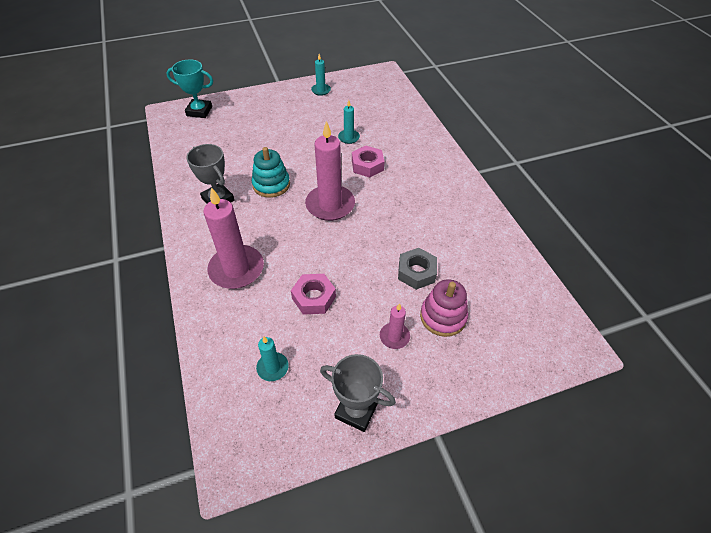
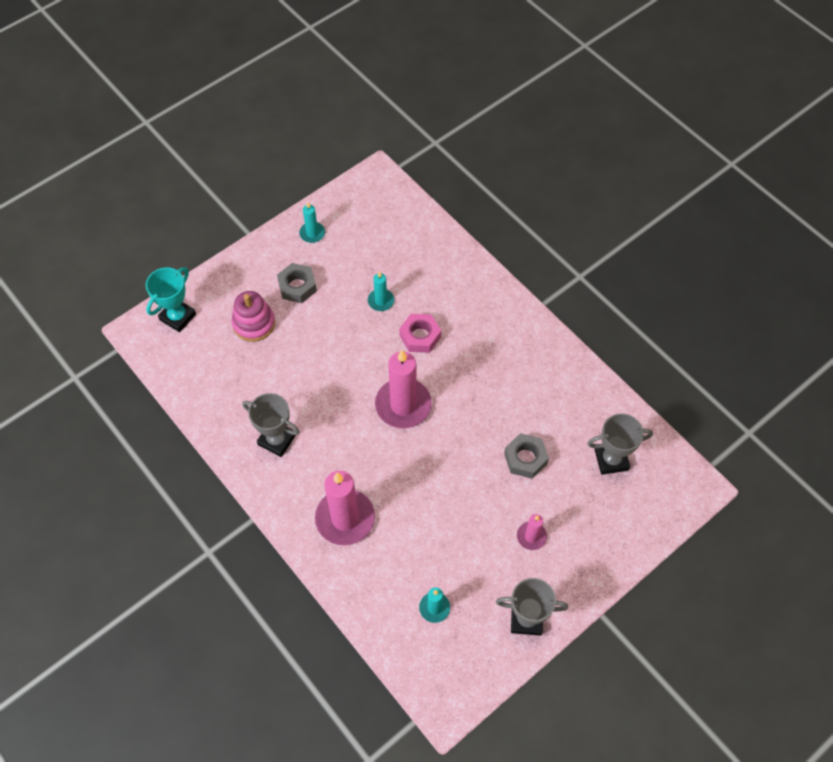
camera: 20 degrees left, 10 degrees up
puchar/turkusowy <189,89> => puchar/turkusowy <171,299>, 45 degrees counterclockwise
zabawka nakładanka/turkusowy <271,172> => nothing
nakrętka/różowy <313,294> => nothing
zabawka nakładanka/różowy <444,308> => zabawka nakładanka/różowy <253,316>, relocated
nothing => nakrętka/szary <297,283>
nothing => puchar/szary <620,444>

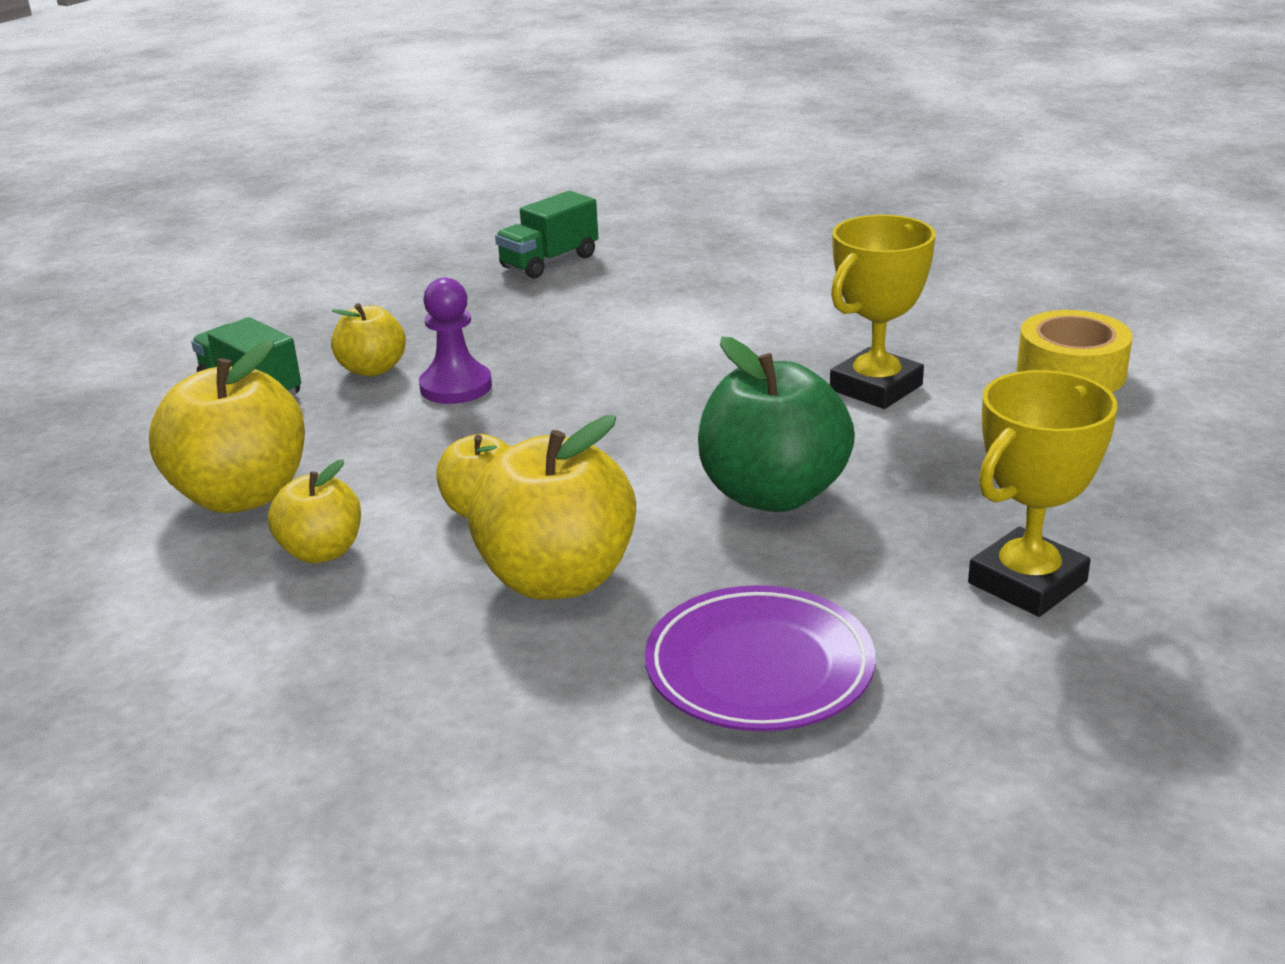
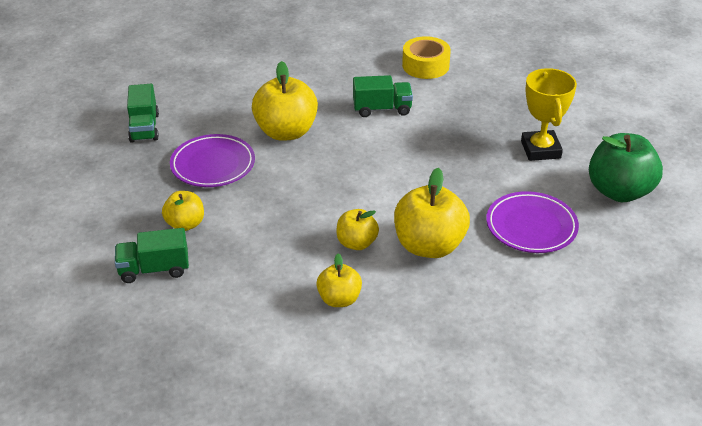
camera: 55 degrees left, 10 degrees up
jabłko/żółty <227,426> => jabłko/żółty <285,101>, relocated
pionek/fioletowy <455,341> => nothing
jabłko/zielony <776,424> => jabłko/zielony <626,167>, relocated
puchar/żółty <883,312> => ciężarówka/zielony <383,96>
nothing => talerz/fioletowy <212,160>

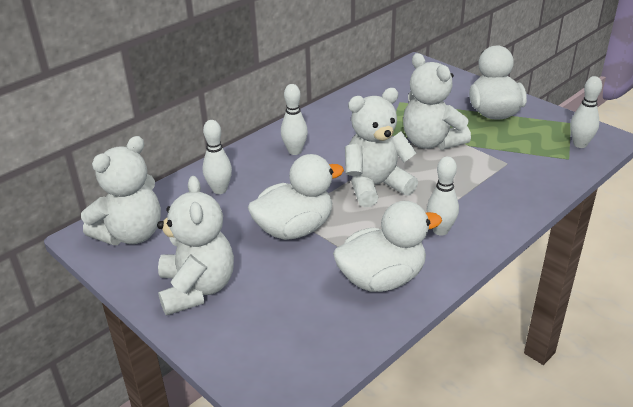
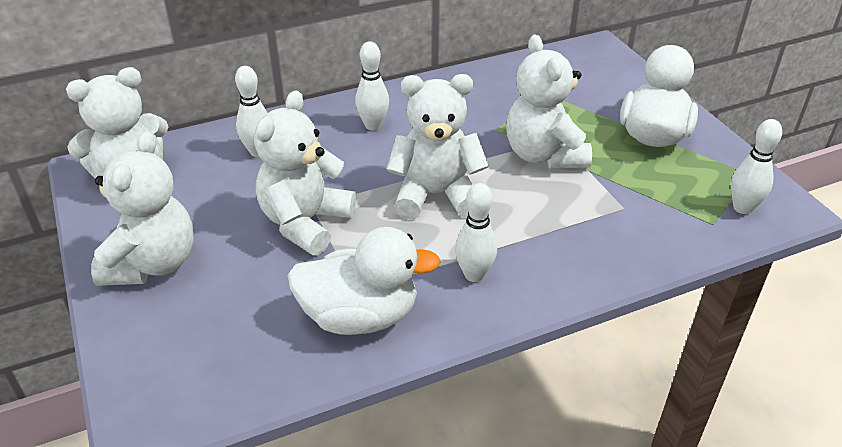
camera: 20 degrees right, 5 degrees up
kaczka/biały <296,197> => miś/biały <305,172>

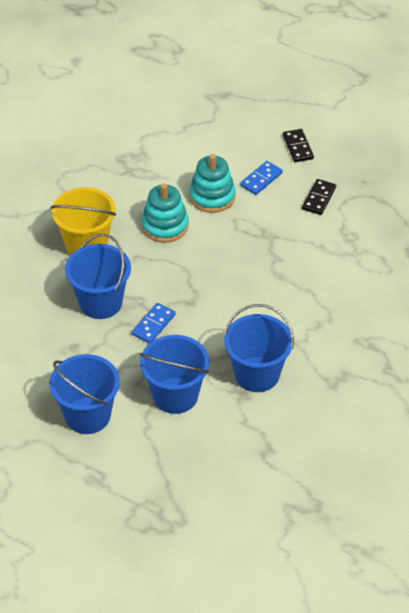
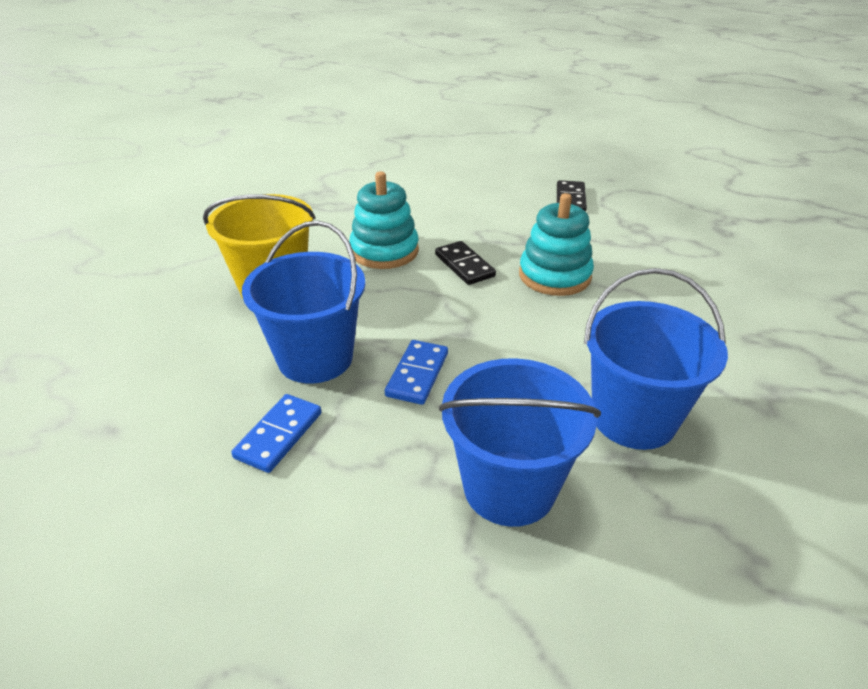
camera: 15 degrees left, 10 degrees down
wiadro/niebieski <84,394> => nothing
zabawka nakładanka/turkusowy <212,183> => zabawka nakładanka/turkusowy <556,244>, relocated
kostka domina/niebieski <261,178> => kostka domina/niebieski <276,433>, relocated
kostka domina/czarny <298,145> => kostka domina/czarny <465,263>, relocated

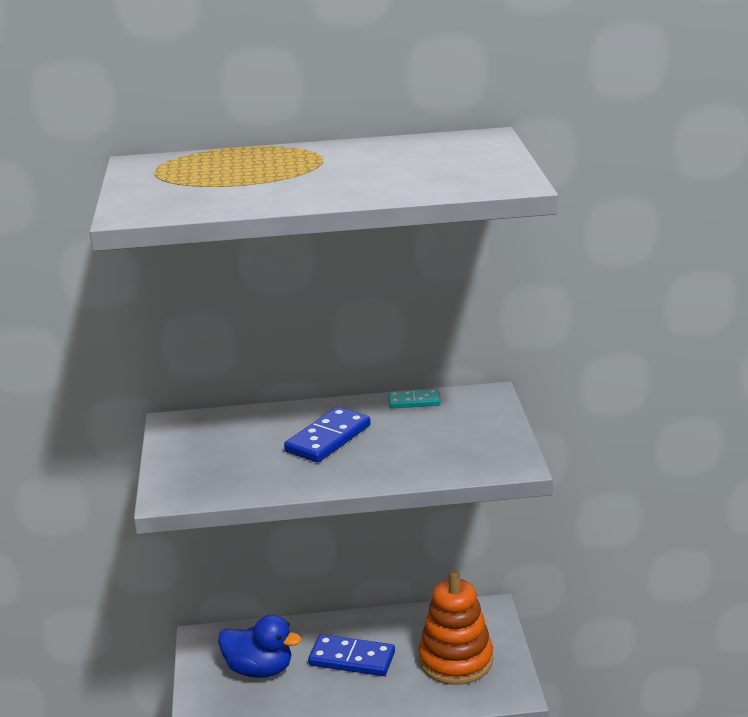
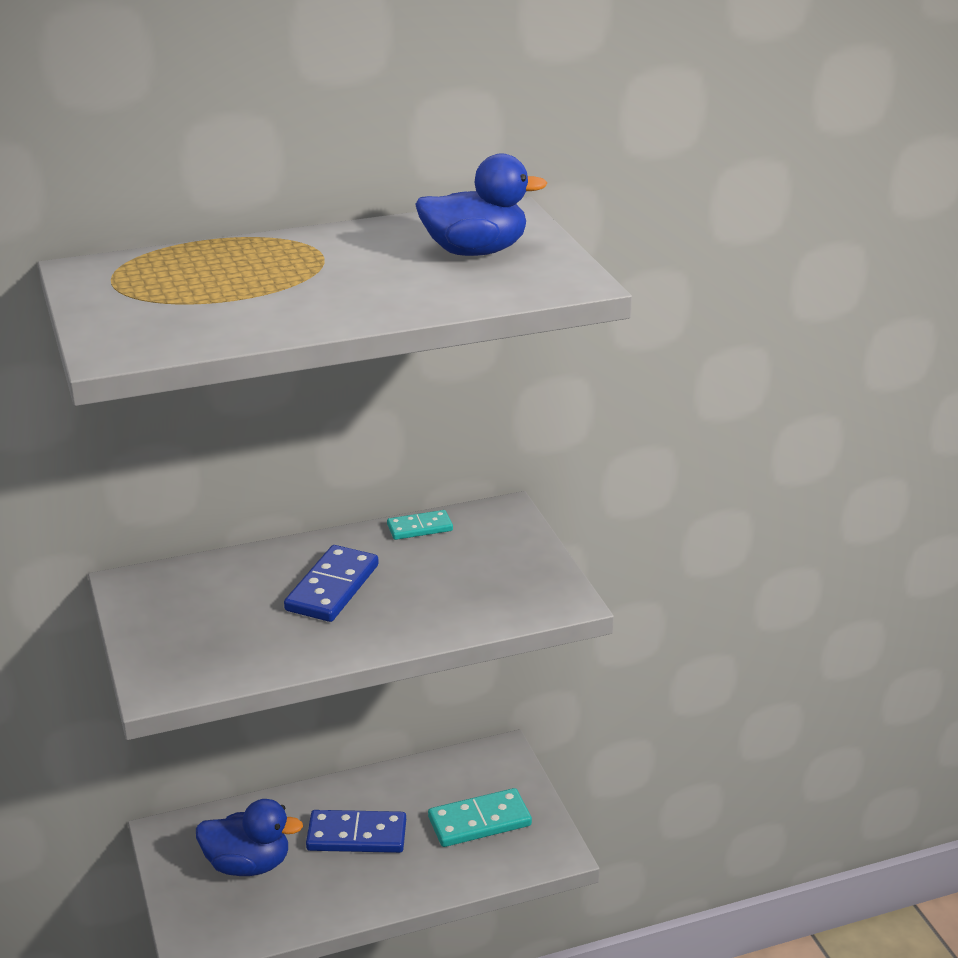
camera: 15 degrees left, 5 degrees up
zabawka nakładanka/pomarańczowy <455,627> => kostka domina/turkusowy <480,817>
nothing => kaczka/niebieski <481,204>

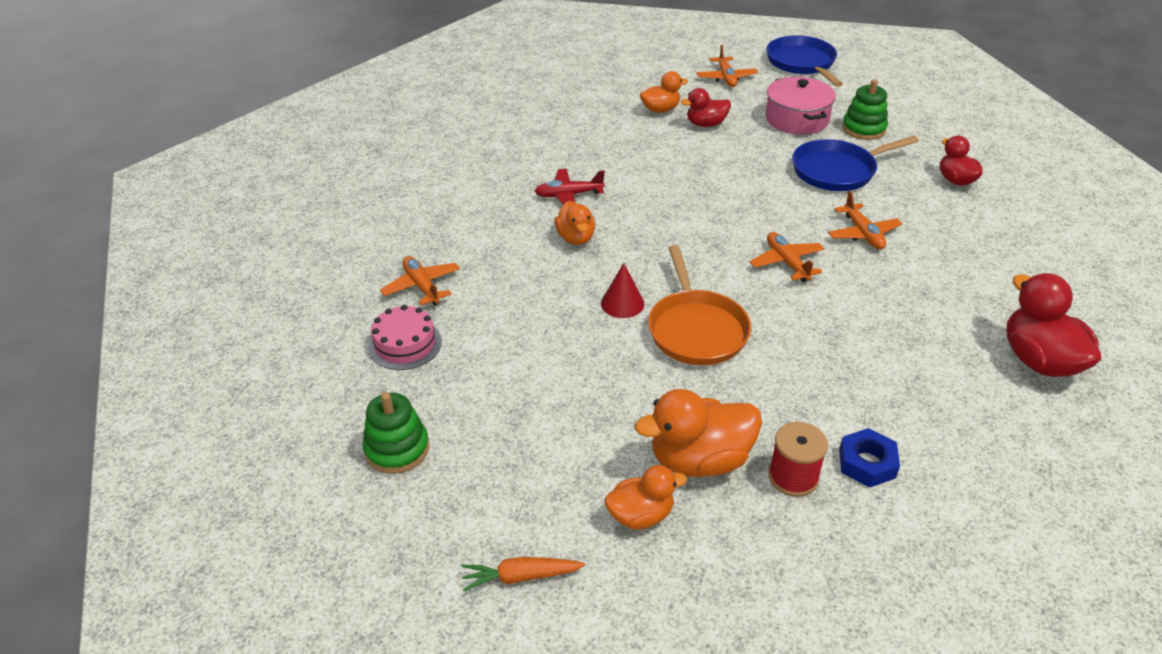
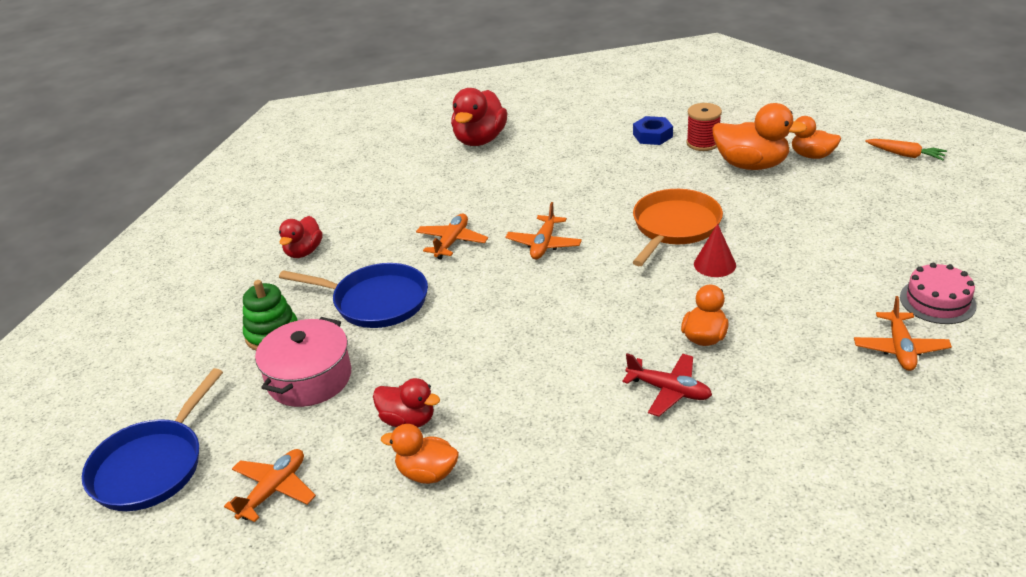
camera: 140 degrees left, 5 degrees down
zabawka nakładanka/zielony <396,433> => nothing

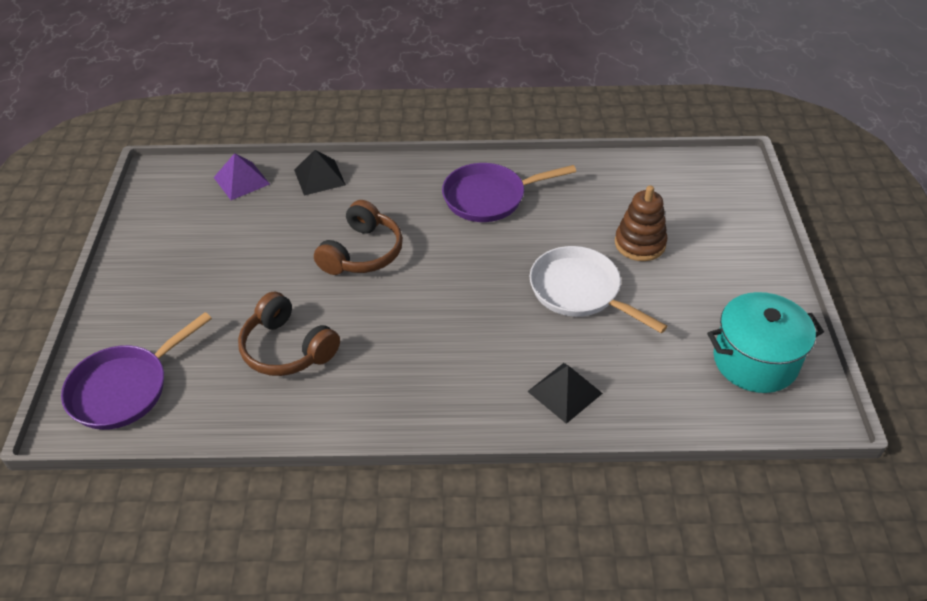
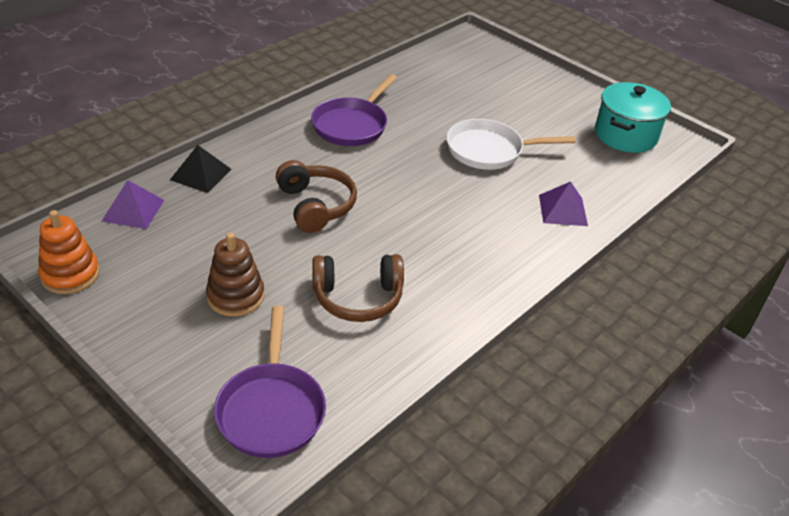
camera: 50 degrees left, 5 degrees down
piramida/czarny <565,393> => piramida/fioletowy <563,203>
zabawka nakładanka/brązowy <641,223> => zabawka nakładanka/brązowy <235,275>, relocated
nothing => zabawka nakładanka/pomarańczowy <68,252>

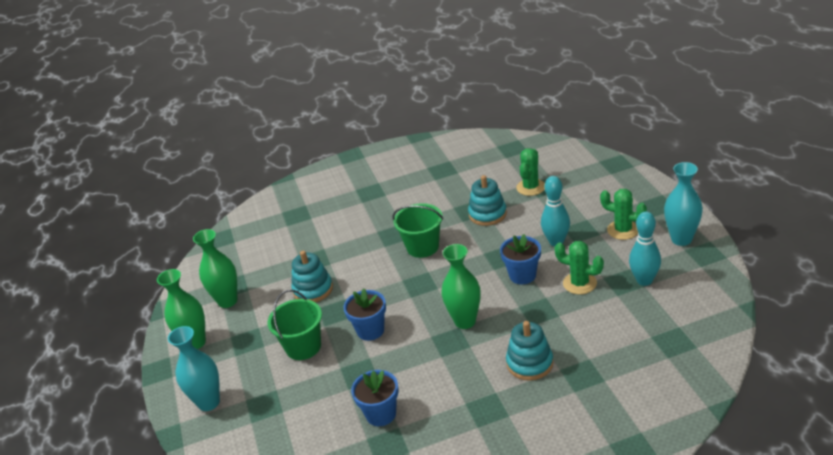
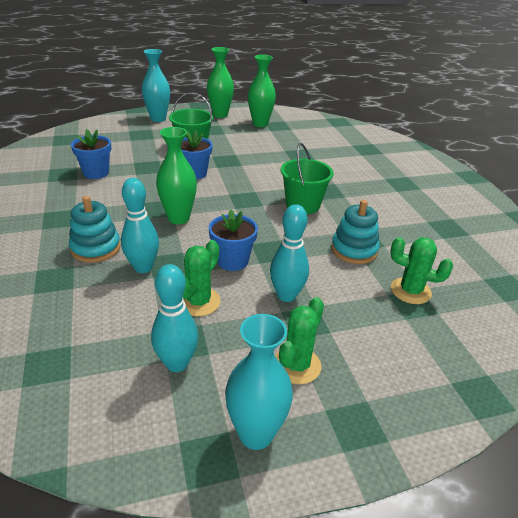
camera: 85 degrees right, 0 degrees up
zabawka nakładanka/turkusowy <312,276> => nothing
nothing => kręgiel/turkusowy <140,225>

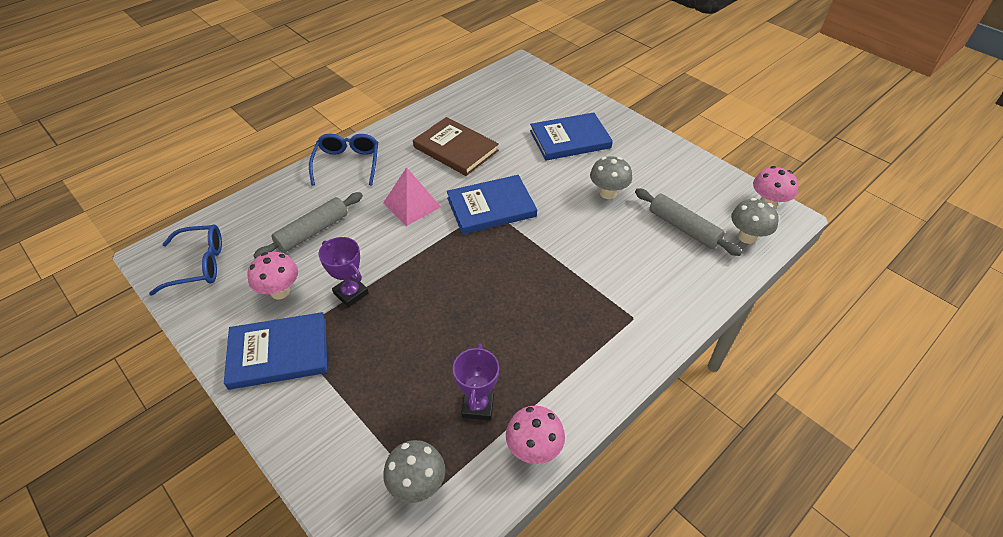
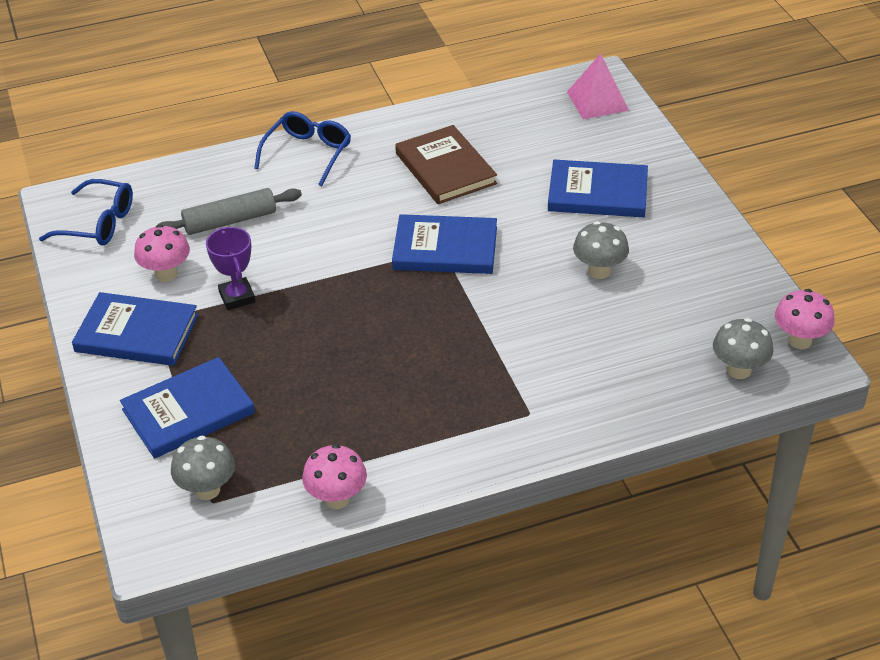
camera: 25 degrees right, 5 degrees down
piramida/różowy <412,196> => piramida/różowy <598,86>, relocated
puchar/fioletowy <476,382> => nothing
wałek do ciasta/szary <688,222> => nothing
nothing => książka/niebieski <187,408>

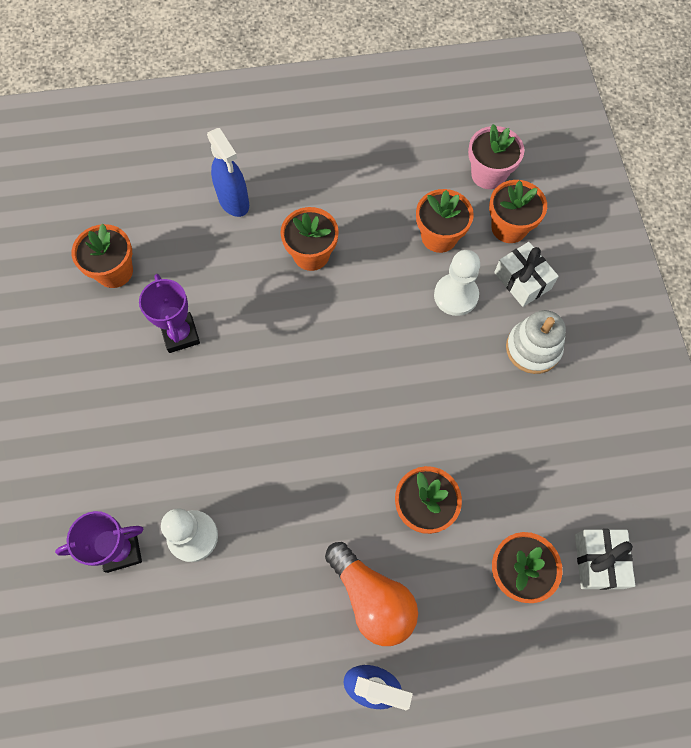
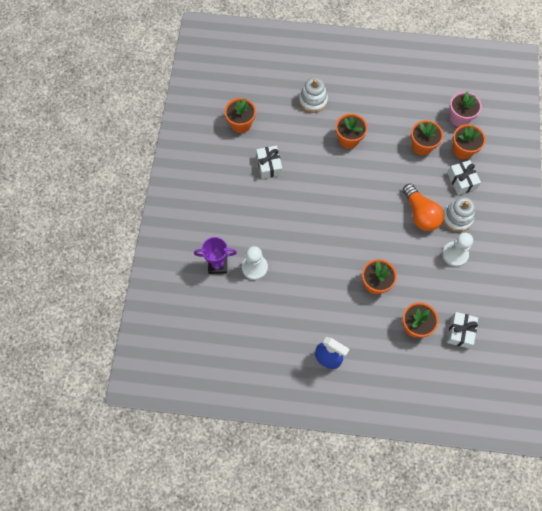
camera: 15 degrees right, 0 degrees up
puchar/fioletowy <169,313> => prezent/biały <269,162>
spryskiwacz/niebieski <228,172> => zabawka nakładanka/biały <313,95>
żarówka/pomarańczowy <371,594> => żarówka/pomarańczowy <423,207>, relocated
pionek/biały <457,283> => pionek/biały <457,250>, relocated

